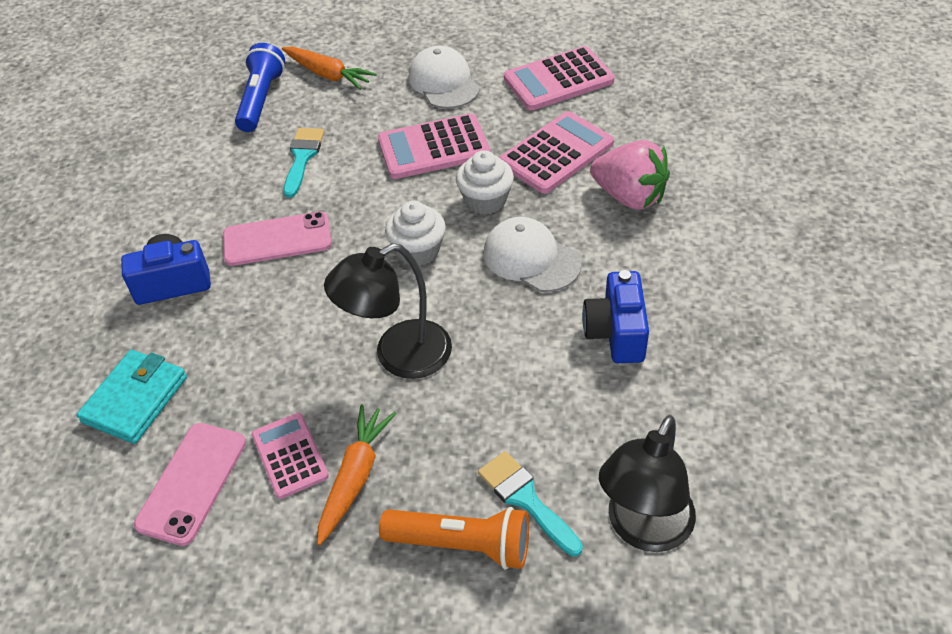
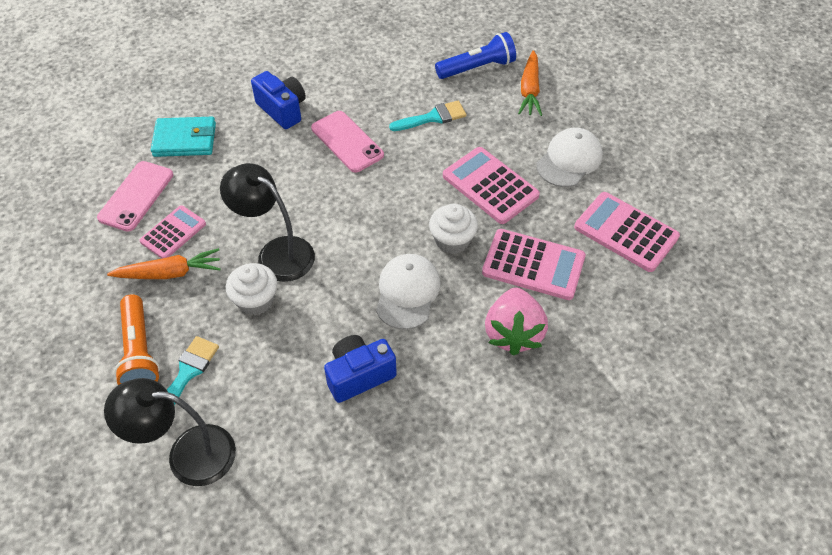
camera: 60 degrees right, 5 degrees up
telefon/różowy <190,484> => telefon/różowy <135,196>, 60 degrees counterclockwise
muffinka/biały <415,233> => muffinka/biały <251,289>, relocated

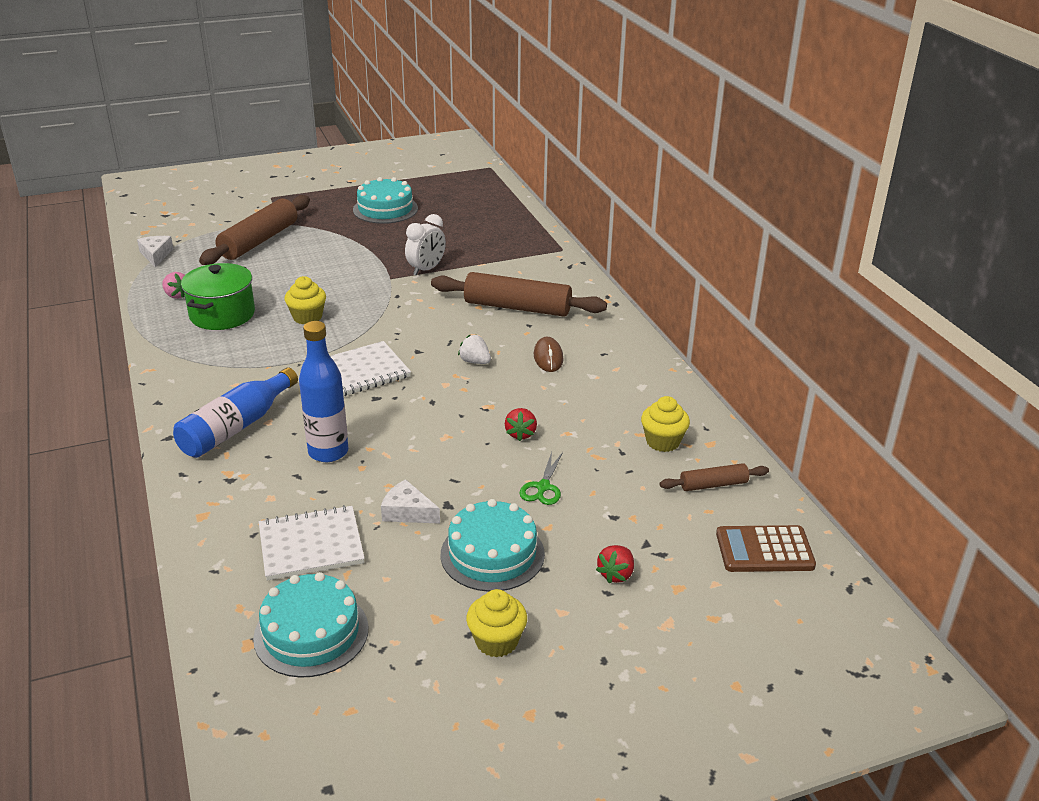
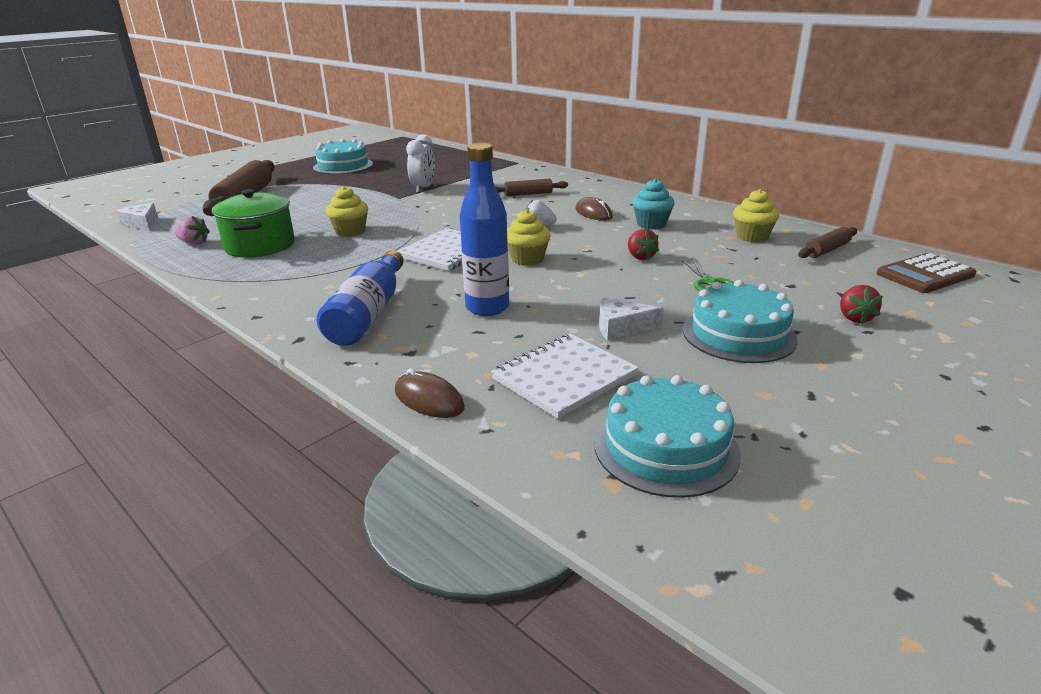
camera: 25 degrees left, 5 degrees down
wałek do ciasta/brązowy <519,294> => wałek do ciasta/brązowy <531,187>, x0.50
muffinka/żółty <496,623> => muffinka/żółty <529,237>, relocated
nothing => myszka/brązowy <430,393>
nothing => muffinka/turkusowy <653,204>

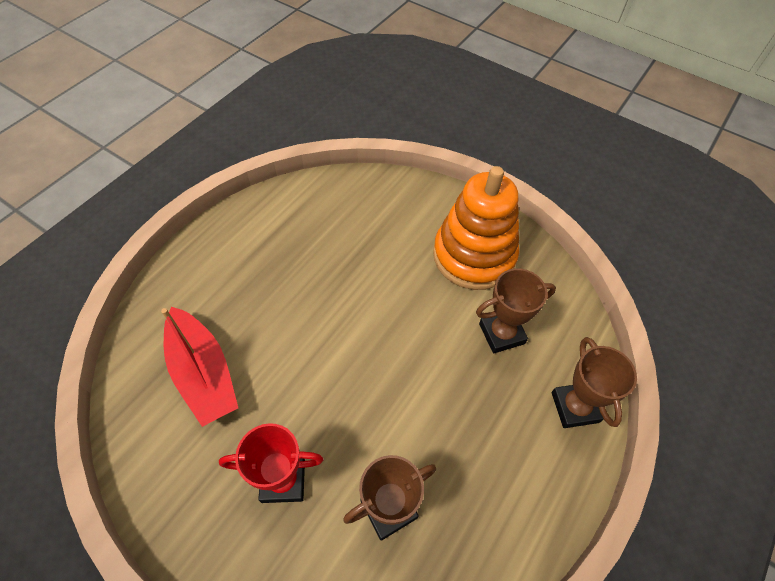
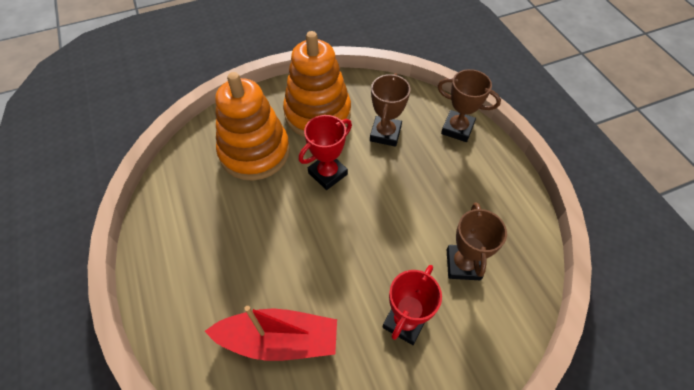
camera: 55 degrees left, 0 degrees up
nothing => zabawka nakładanka/pomarańczowy <252,126>
nothing => puchar/czerwony <325,152>

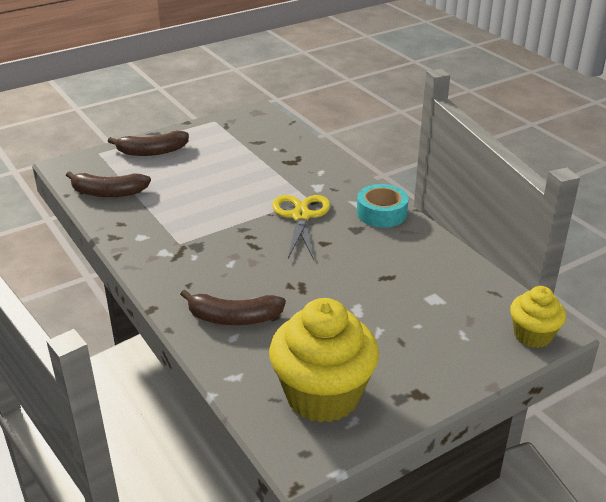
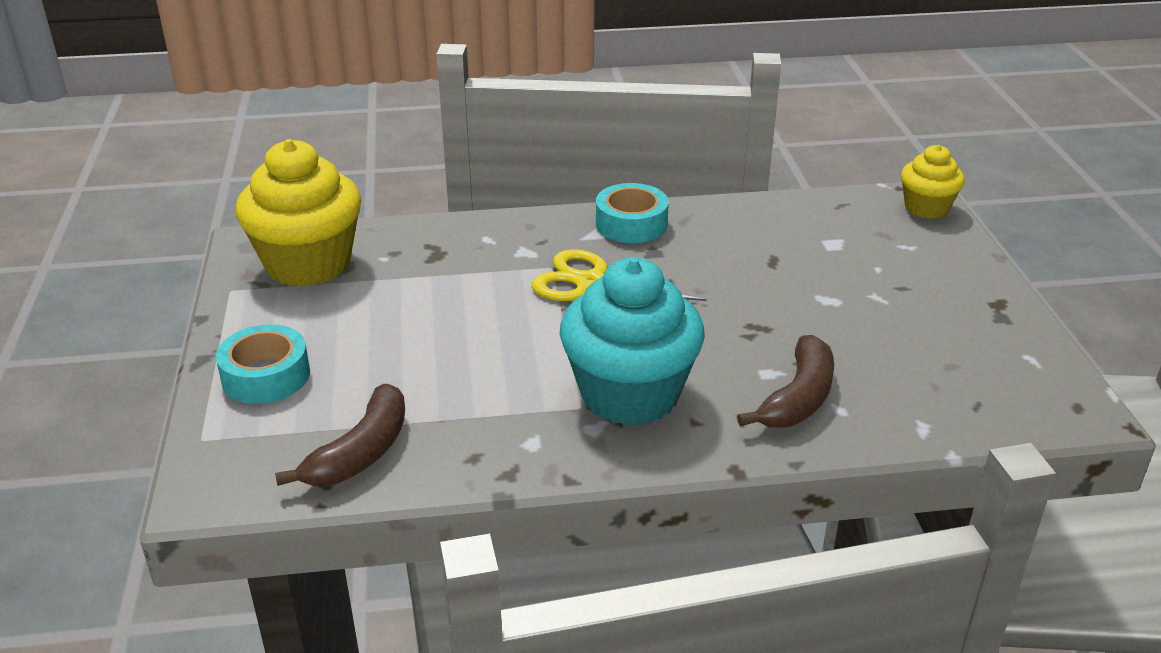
camera: 65 degrees left, 0 degrees up
banan/brązowy <148,143> => taśma klejąca/turkusowy <263,364>
muffinka/żółty <324,360> => muffinka/żółty <298,213>, relocated
nothing => muffinka/turkusowy <632,341>

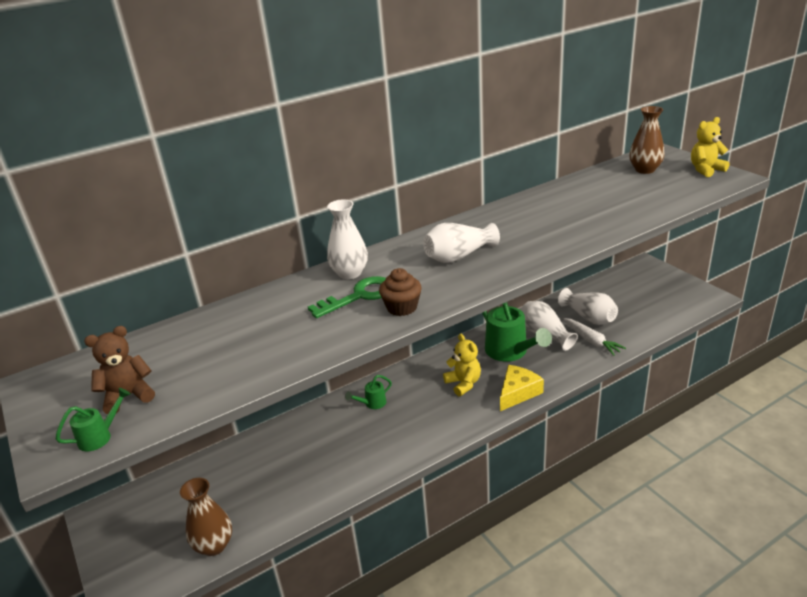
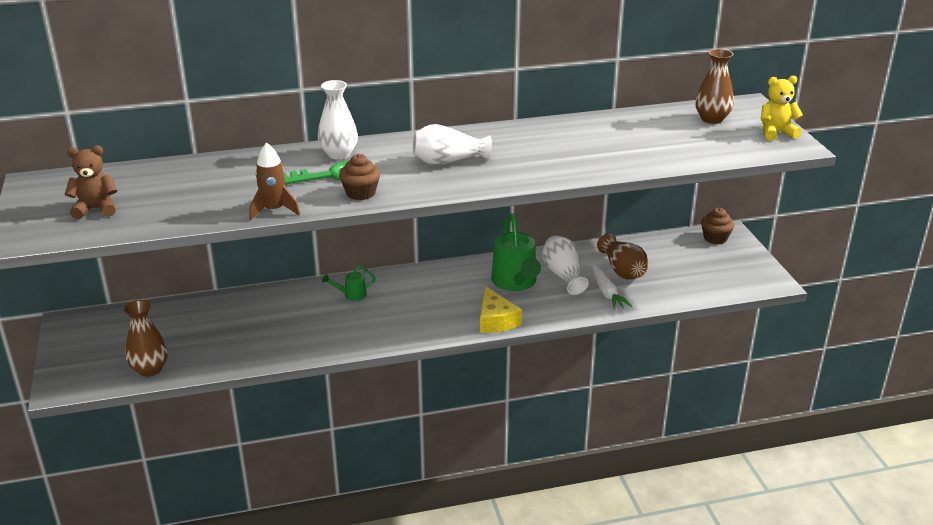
camera: 15 degrees right, 0 degrees up
konewka/zielony <93,419> => nothing
miś/żółty <462,365> => nothing
ser/żółty <522,388> => ser/żółty <501,309>, 105 degrees clockwise
wazon/biały <588,306> => wazon/brązowy <622,256>
nothing => rakieta/brązowy <274,181>
nothing => muffinka/brązowy <717,226>

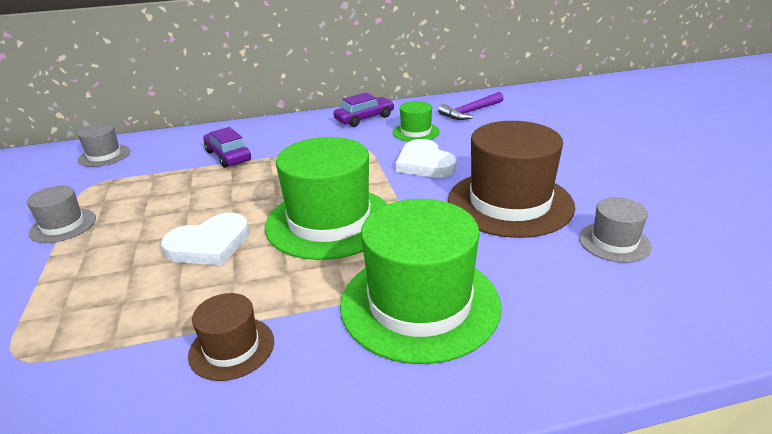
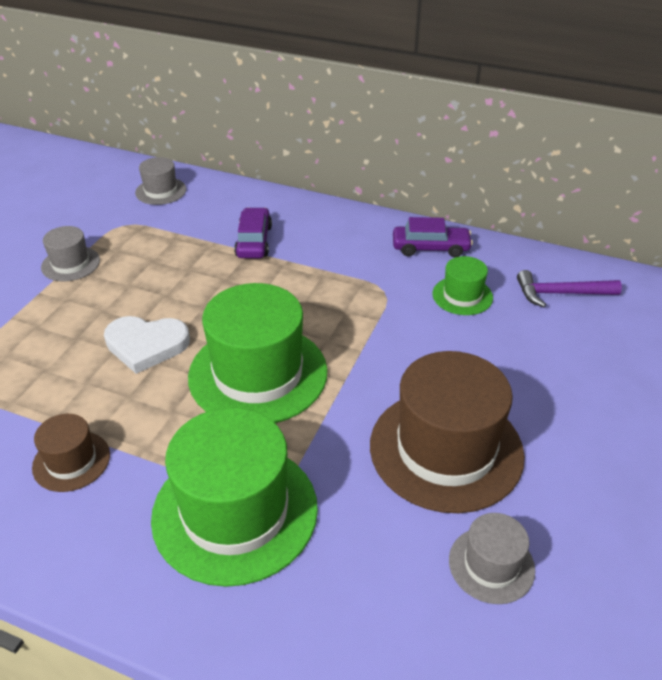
camera: 35 degrees right, 10 degrees up
serce/biały <426,158> => nothing

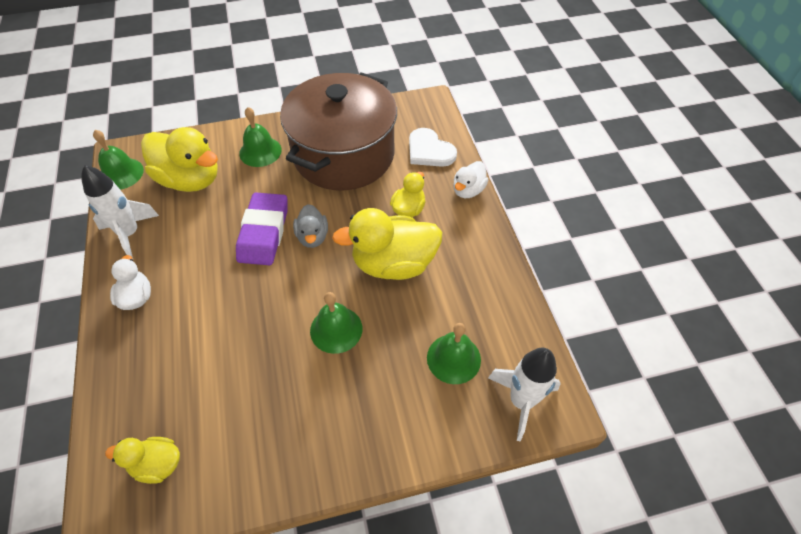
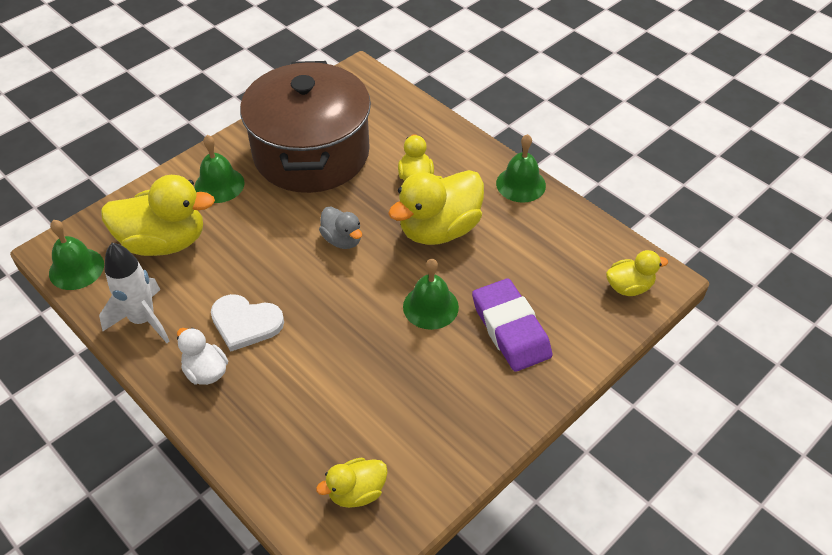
camera: 30 degrees left, 5 degrees down
gumka do mazania/fioletowy <262,228> => gumka do mazania/fioletowy <512,325>, relocated
serce/biały <433,147> => serce/biały <247,322>, relocated
dzwonek/zielony <454,353> => dzwonek/zielony <521,168>, relocated
kaczka/biały <470,179> => nothing
rakieta/biały <524,394> => kaczka/żółty <637,273>

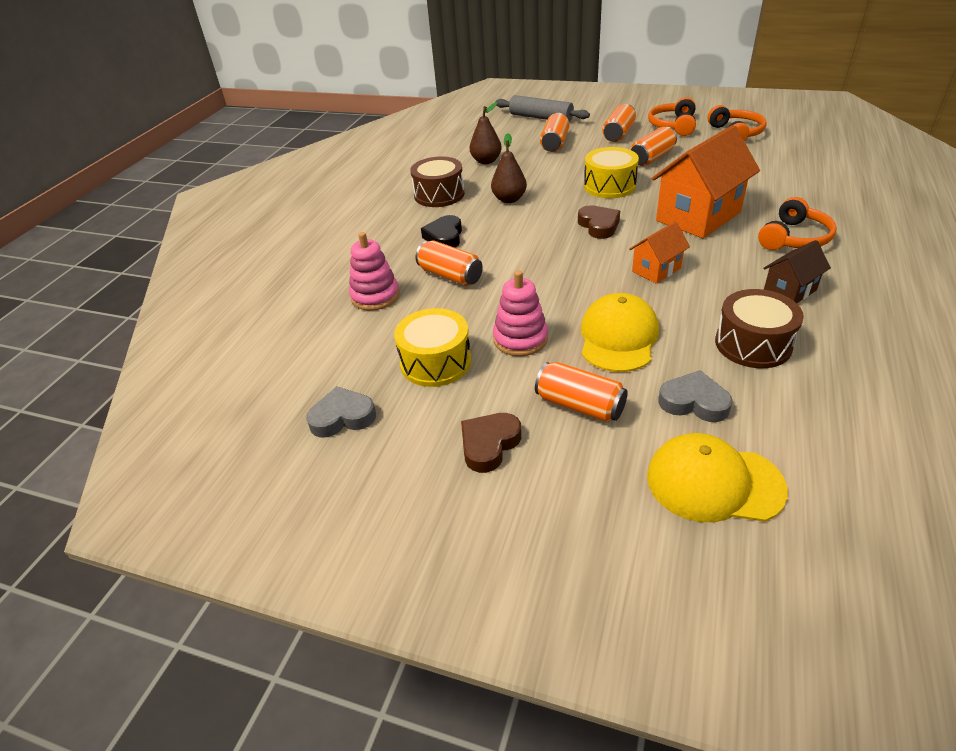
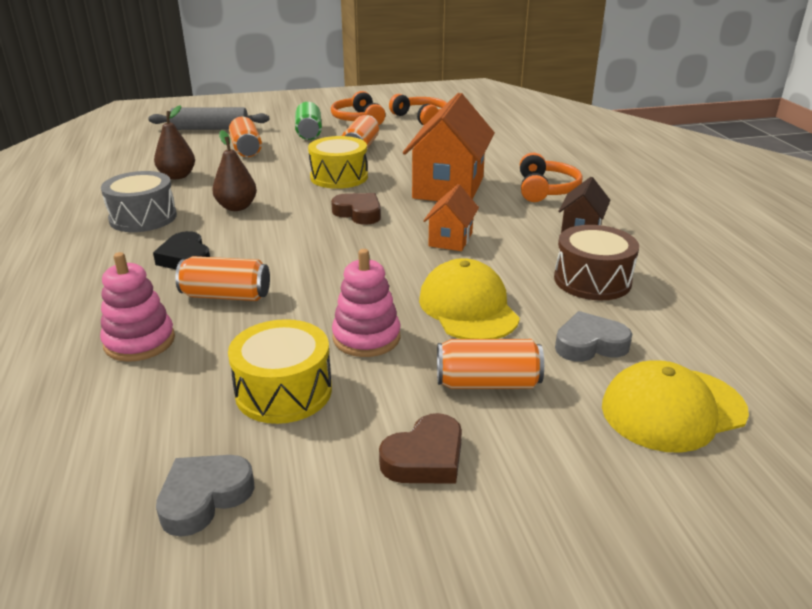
camera: 35 degrees left, 10 degrees down
bęben/brązowy <437,182> => bęben/szary <139,201>
serce/brązowy <491,443> => serce/brązowy <420,448>, 135 degrees counterclockwise
puszka/pomarańczowy <619,123> => puszka/zielony <308,121>

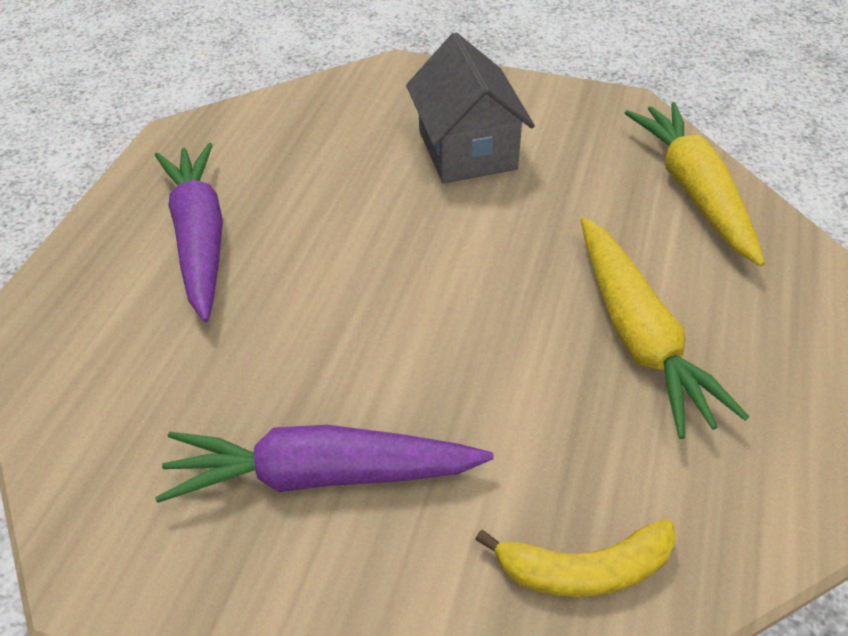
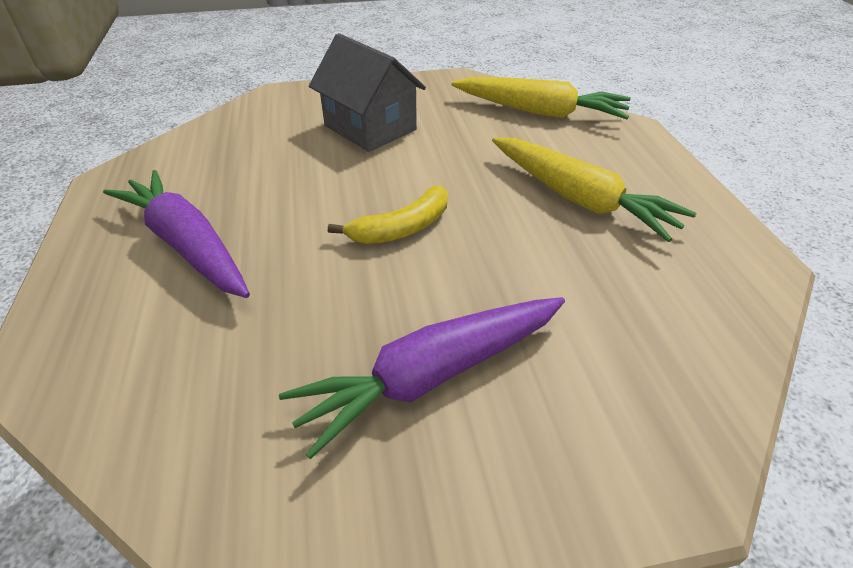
camera: 30 degrees left, 5 degrees down
banan/żółty <575,558> => banan/żółty <388,214>, relocated
marchewka/żółty <695,184> => marchewka/żółty <541,98>, 150 degrees clockwise

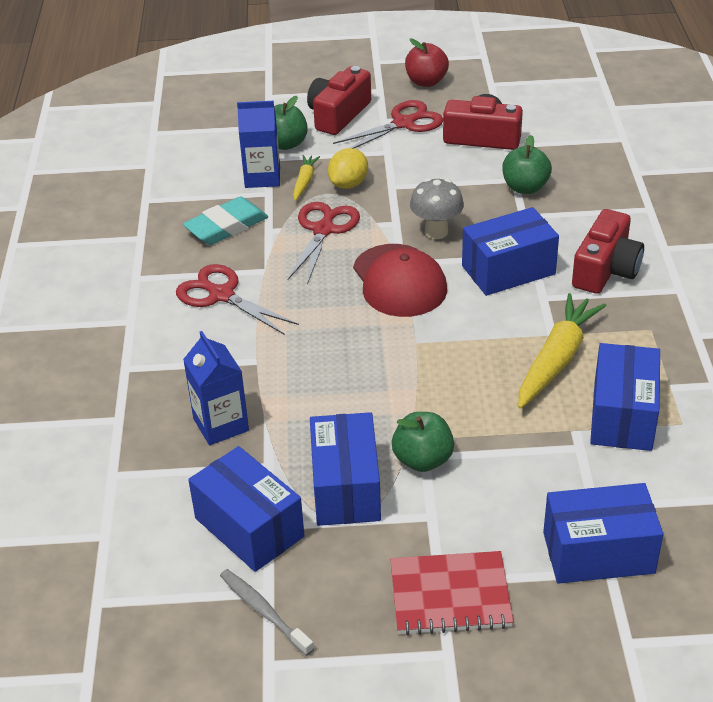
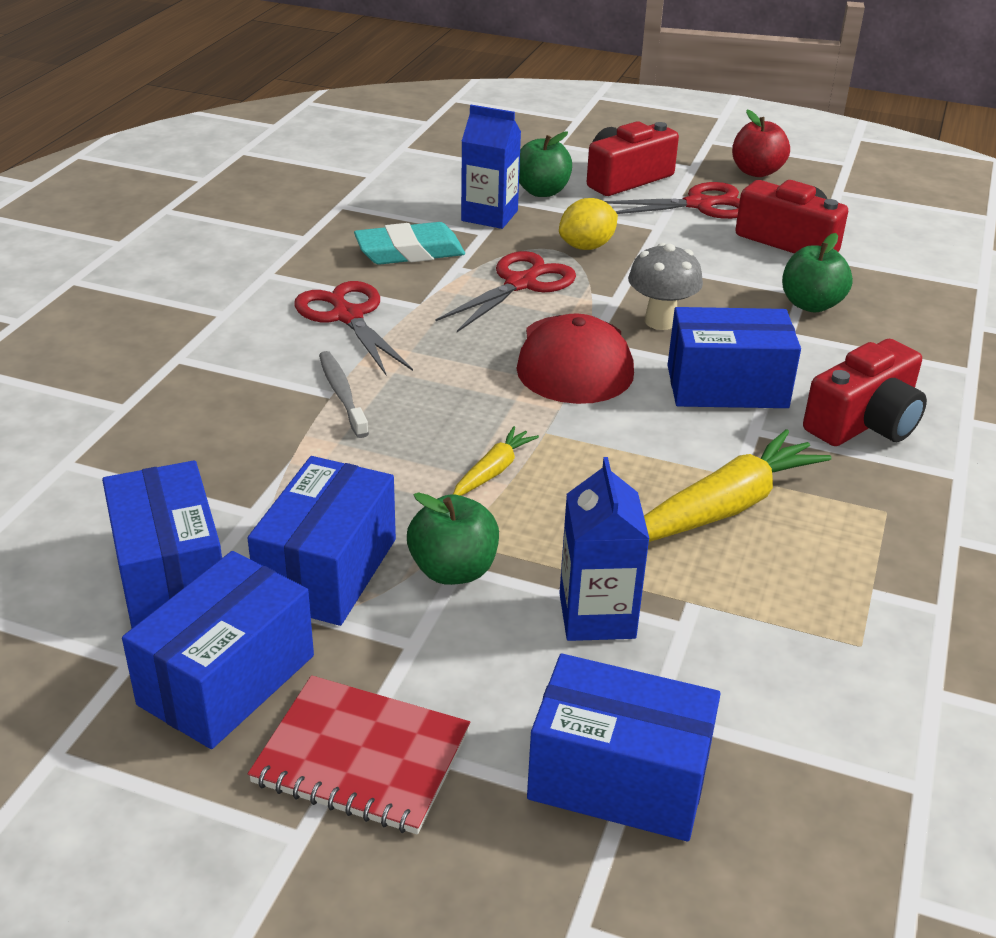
camera: 20 degrees right, 5 degrees down
karton mleka/niebieski <216,388> => karton mleka/niebieski <604,549>, relocated
szczoteczka do zębów/szary <267,612> => szczoteczka do zębów/szary <344,394>, relocated
marchewka/żółty <306,178> => marchewka/żółty <496,461>, relocated
pudełko/niebieski <625,397> => pudełko/niebieski <218,650>, relocated

